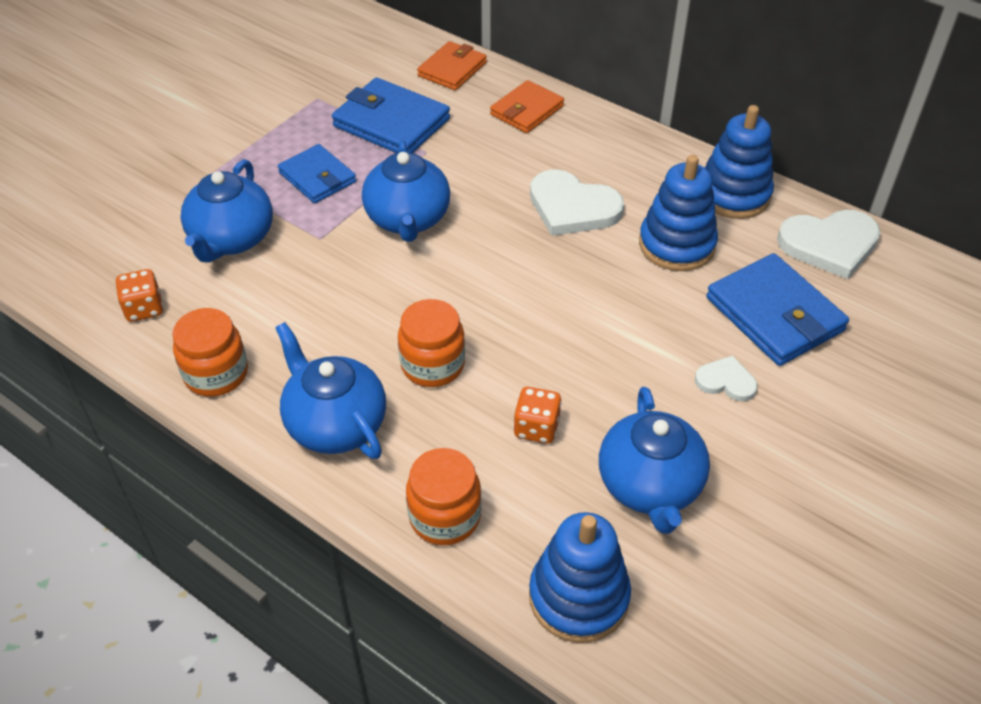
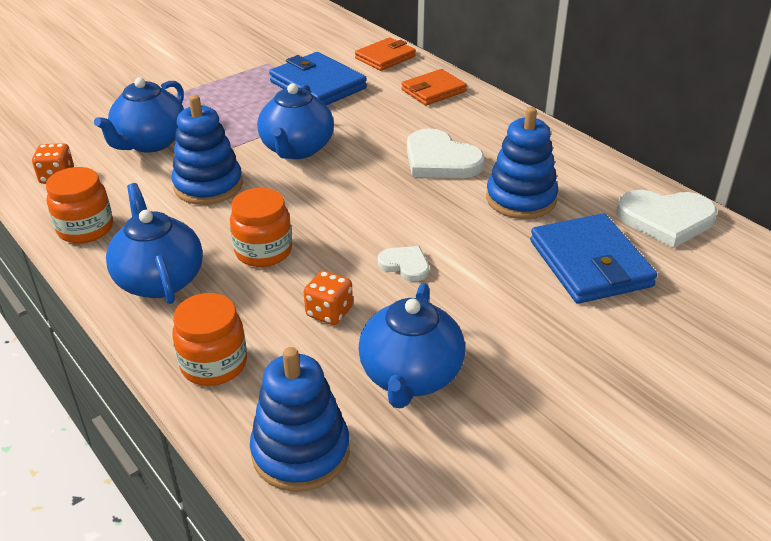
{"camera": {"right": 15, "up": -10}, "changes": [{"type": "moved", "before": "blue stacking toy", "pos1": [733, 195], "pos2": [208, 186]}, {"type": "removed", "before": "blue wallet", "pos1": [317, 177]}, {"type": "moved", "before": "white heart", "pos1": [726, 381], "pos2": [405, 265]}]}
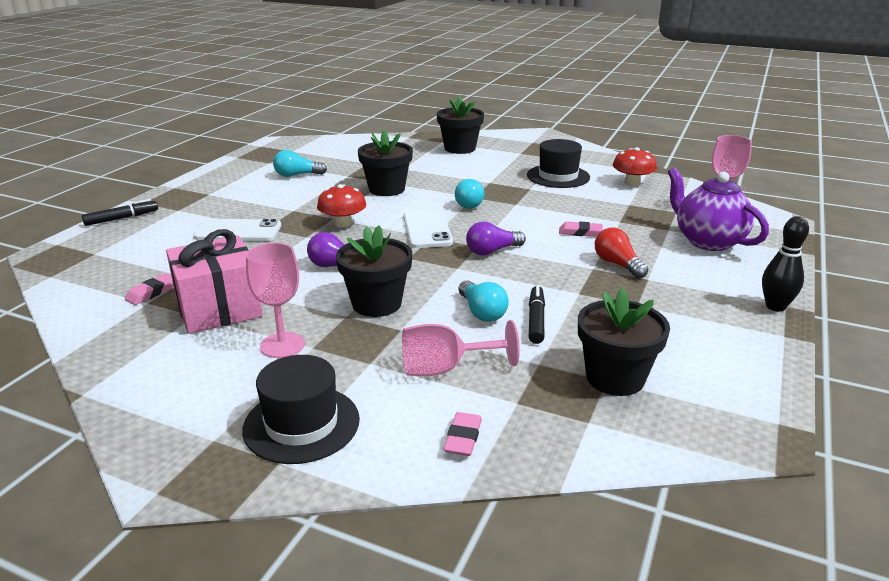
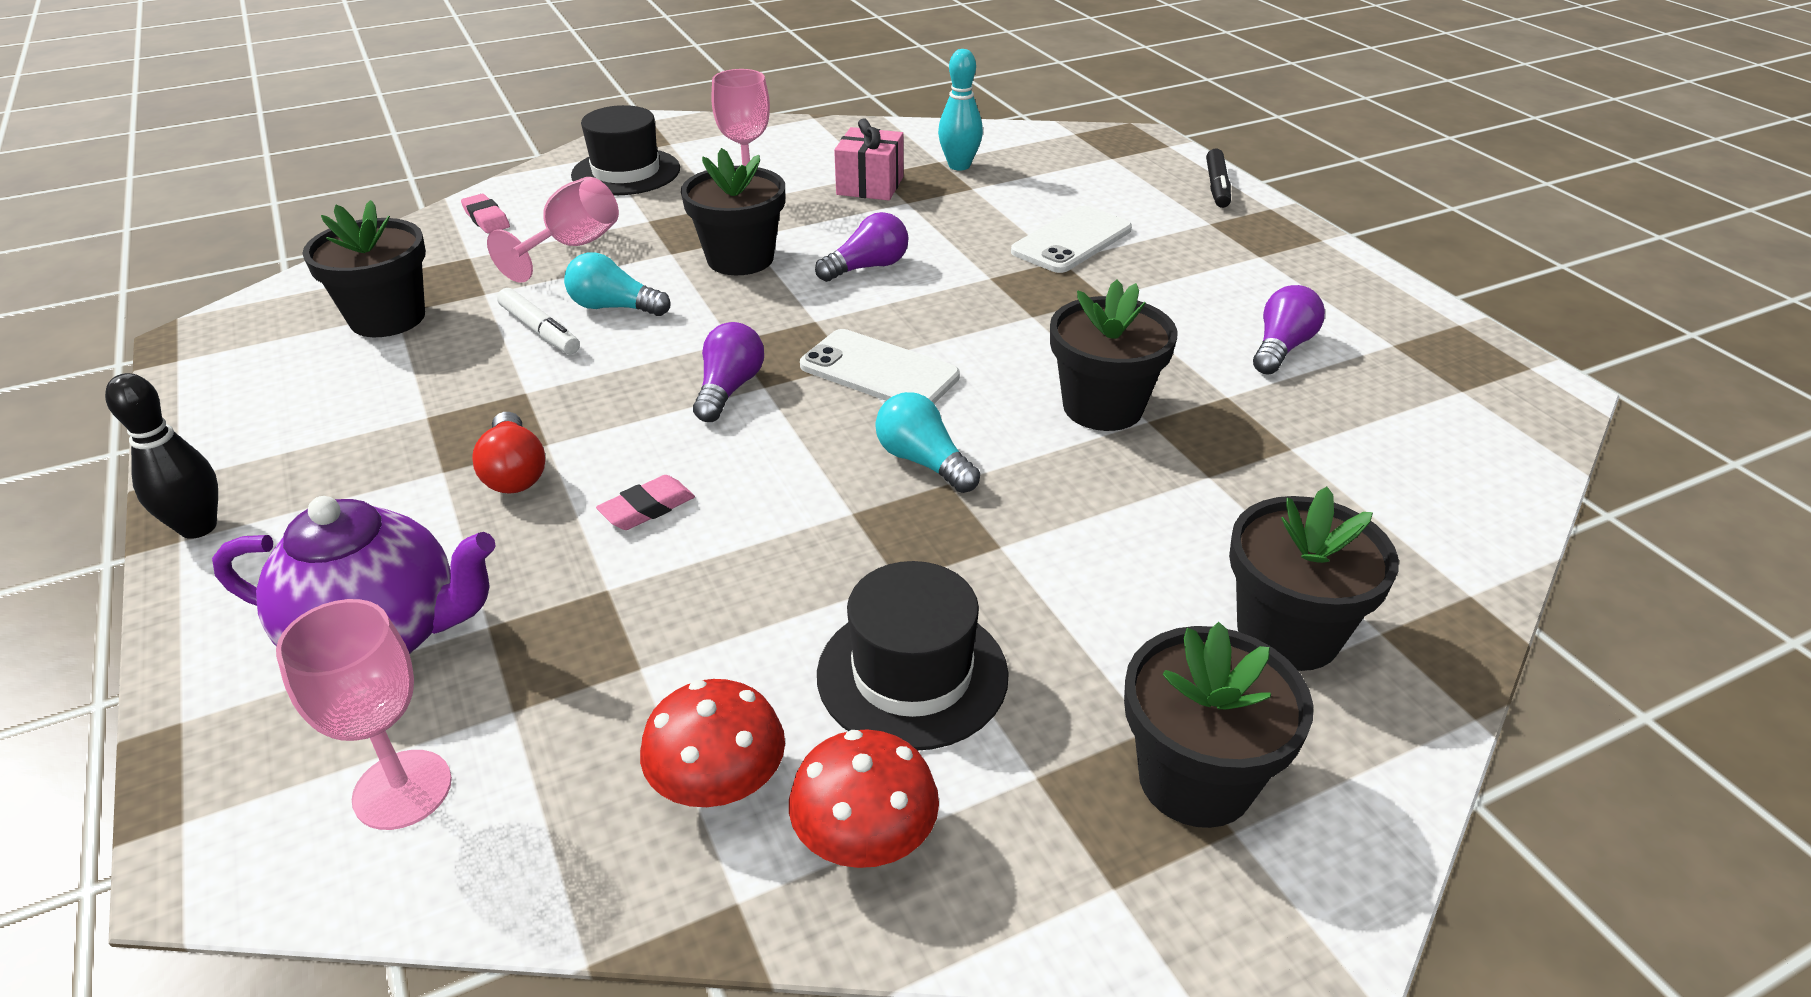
{"camera": {"right": 130, "up": 10}, "changes": [{"type": "recoloured", "before": "turquoise light bulb", "after": "purple light bulb", "pos1": [297, 175], "pos2": [1281, 348]}, {"type": "moved", "before": "red mushroom", "pos1": [343, 223], "pos2": [865, 837]}, {"type": "turned", "before": "red light bulb", "pos1": [617, 264], "pos2": [514, 472], "turn": 60}, {"type": "resized", "before": "pink gift", "pos1": [219, 308], "pos2": [870, 186], "scale": 0.66}, {"type": "replaced", "before": "pink eraser", "after": "turquoise bowling pin", "pos1": [151, 292], "pos2": [959, 166]}, {"type": "recoloured", "before": "black marker", "after": "white marker", "pos1": [536, 320], "pos2": [540, 331]}, {"type": "added", "after": "black flower pot", "pos2": [1195, 779]}]}
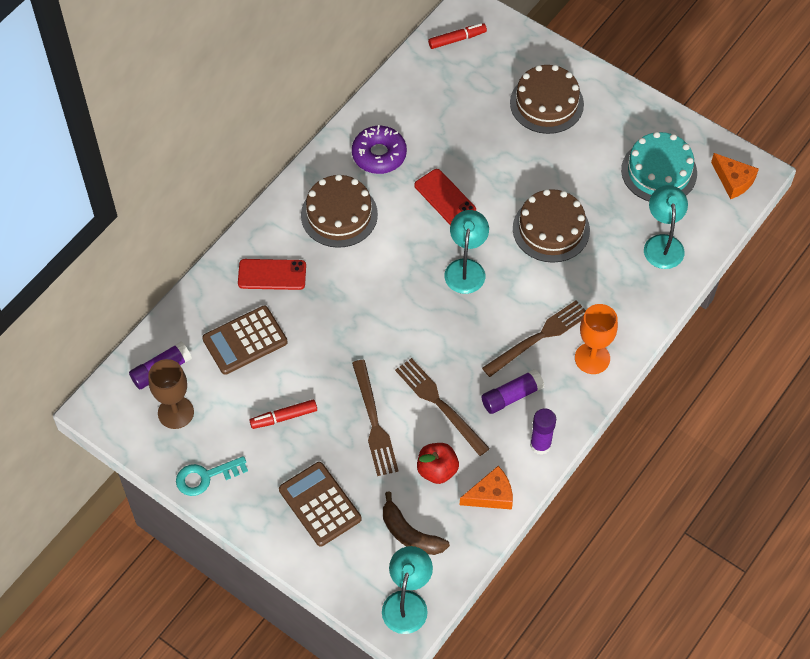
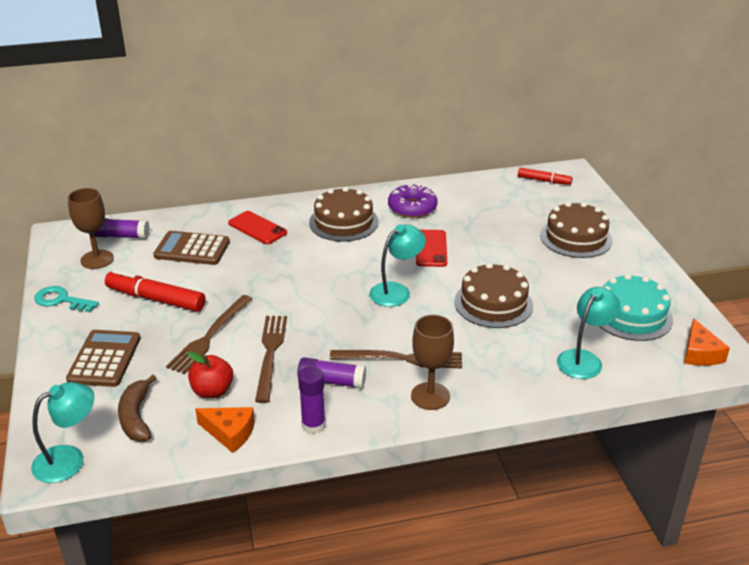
{"camera": {"right": 40, "up": -25}, "changes": [{"type": "recoloured", "before": "orange goblet", "after": "brown goblet", "pos1": [592, 358], "pos2": [430, 396]}, {"type": "resized", "before": "red marker", "pos1": [284, 417], "pos2": [156, 299], "scale": 1.66}]}
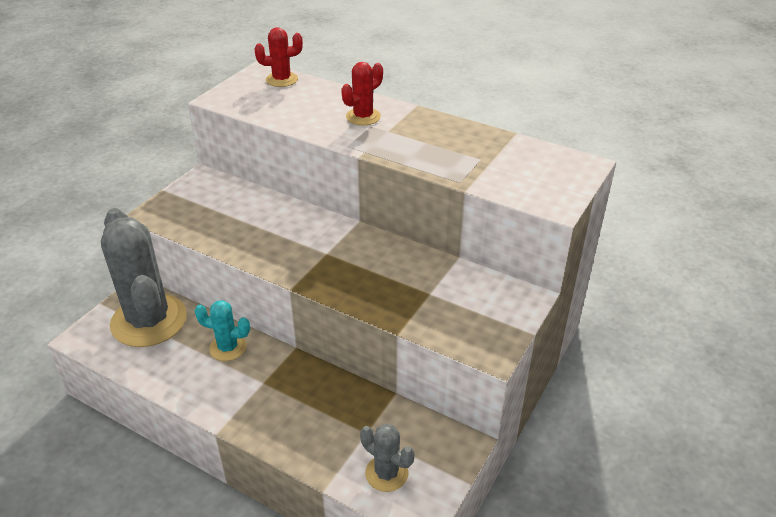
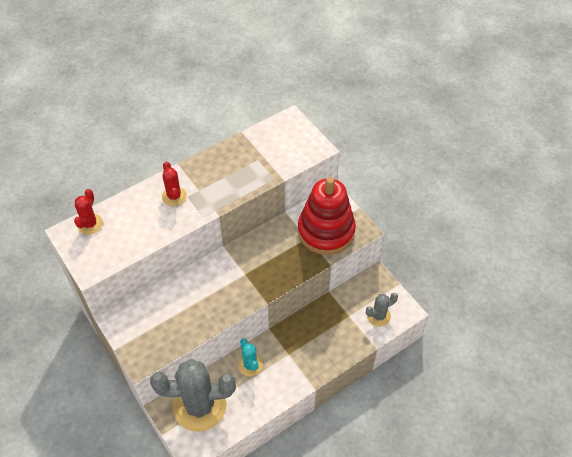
{"camera": {"right": -65, "up": 15}, "changes": [{"type": "turned", "before": "turquoise cactus", "pos1": [228, 347], "pos2": [250, 365], "turn": -60}, {"type": "added", "after": "red stacking toy", "pos2": [326, 231]}]}
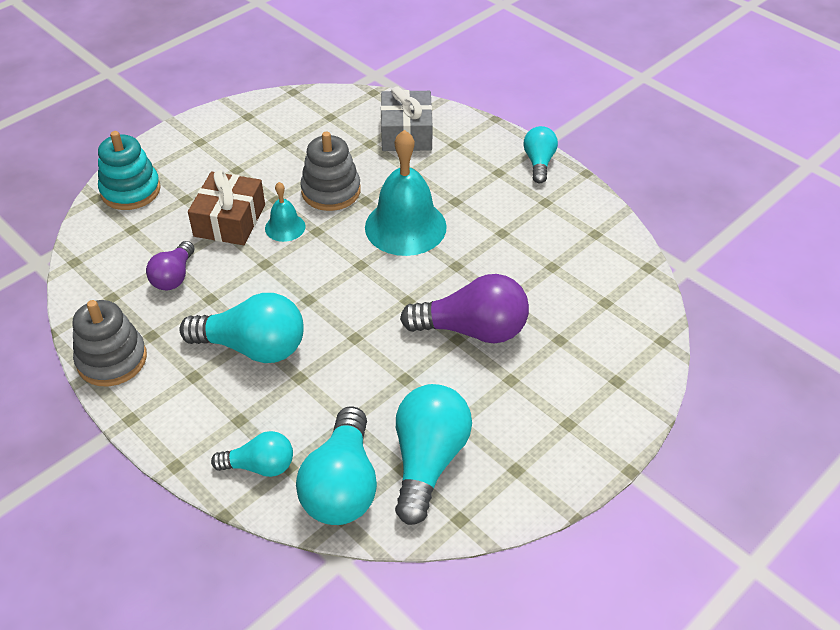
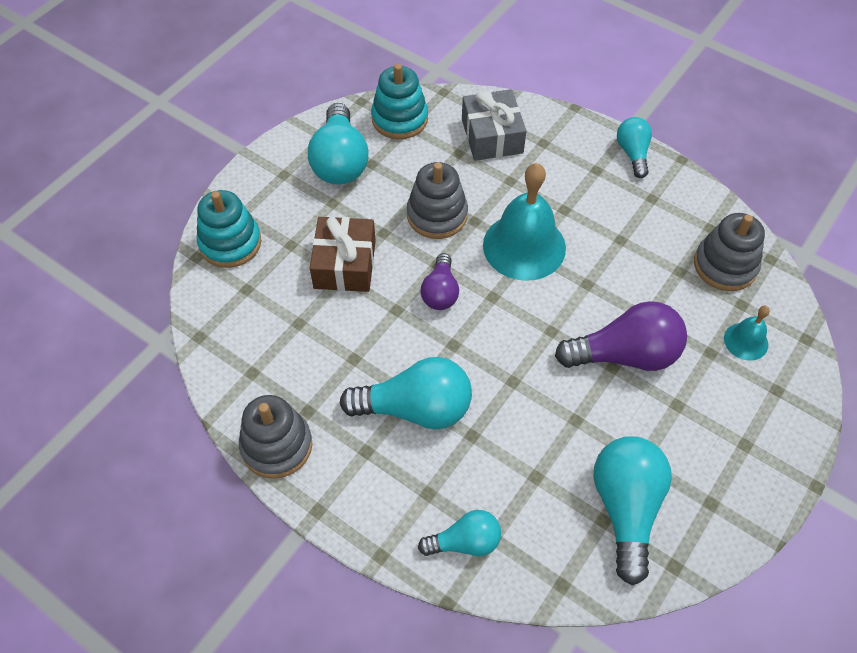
{"camera": {"right": -10, "up": 10}, "changes": [{"type": "moved", "before": "turquoise bell", "pos1": [285, 227], "pos2": [746, 341]}, {"type": "moved", "before": "purple light bulb", "pos1": [174, 277], "pos2": [440, 292]}, {"type": "moved", "before": "turquoise light bulb", "pos1": [342, 486], "pos2": [340, 161]}, {"type": "added", "after": "turquoise stacking toy", "pos2": [399, 119]}, {"type": "added", "after": "grey stacking toy", "pos2": [725, 266]}]}
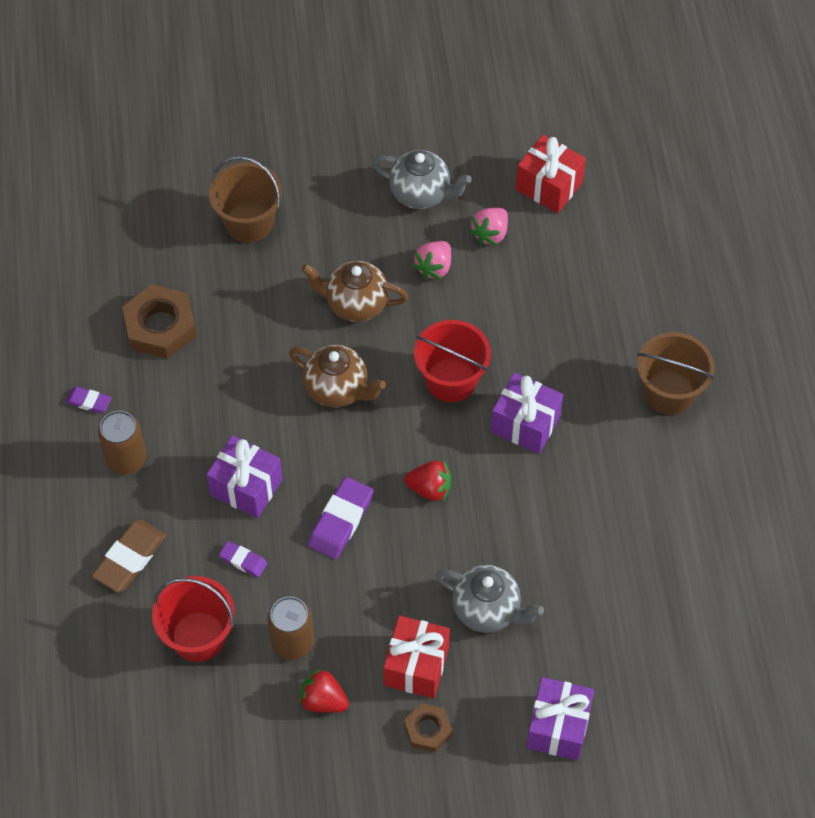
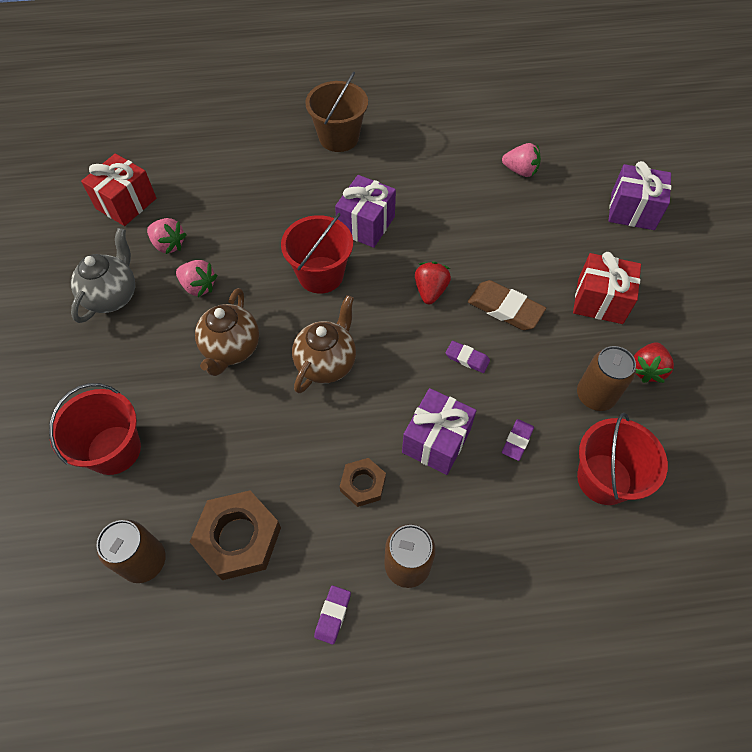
{"camera": {"right": -90, "up": 0}, "changes": [{"type": "recoloured", "before": "brown bucket", "after": "red bucket", "pos1": [249, 222], "pos2": [114, 450]}, {"type": "resized", "before": "purple eraser", "pos1": [341, 520], "pos2": [467, 358], "scale": 0.56}, {"type": "moved", "before": "brown eraser", "pos1": [130, 558], "pos2": [505, 308]}, {"type": "removed", "before": "grey teapot", "pos1": [487, 610]}, {"type": "moved", "before": "brown nut", "pos1": [427, 730], "pos2": [363, 484]}, {"type": "added", "after": "pink strawberry", "pos2": [520, 171]}, {"type": "added", "after": "brown can", "pos2": [144, 561]}]}
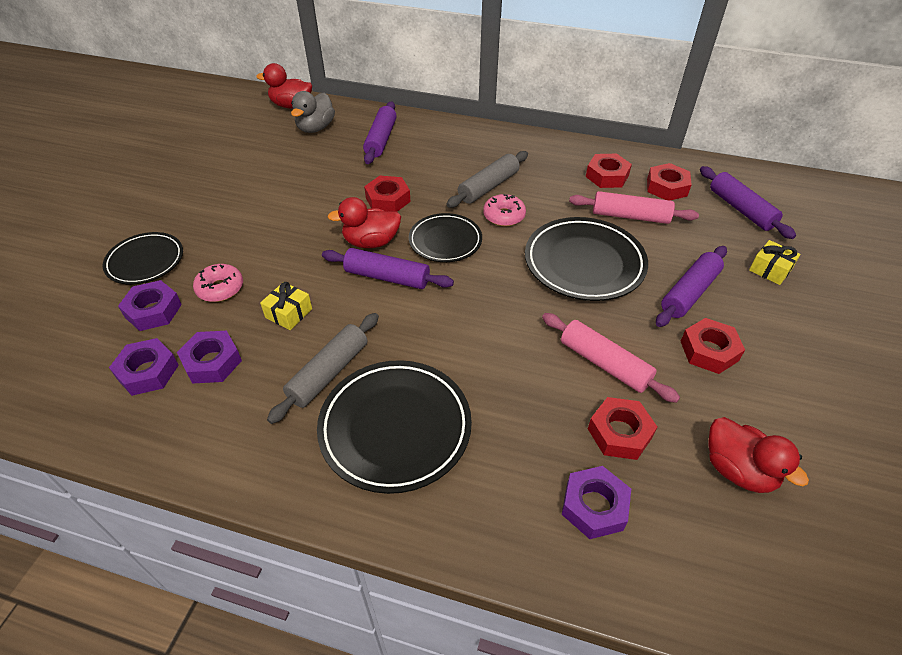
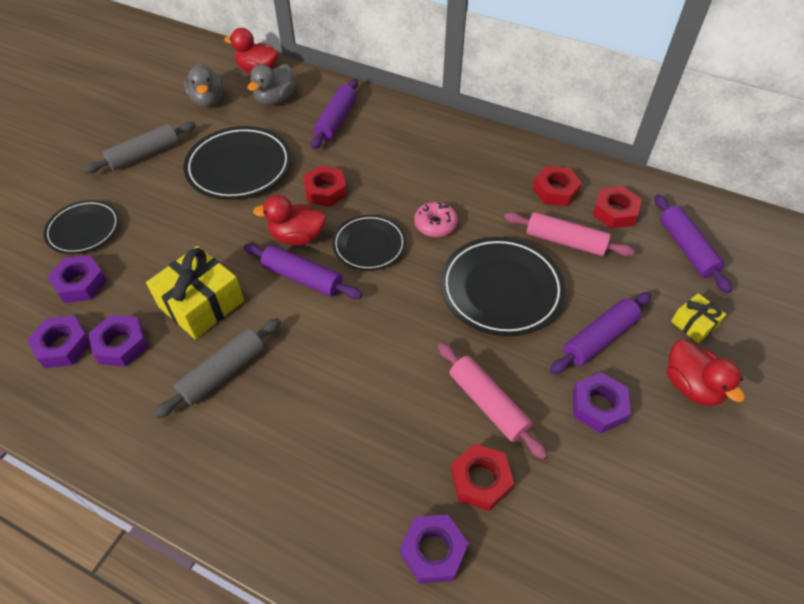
{"camera": {"right": 10, "up": 5}, "changes": [{"type": "moved", "before": "grey rolling pin", "pos1": [488, 187], "pos2": [144, 155]}, {"type": "removed", "before": "pink donut", "pos1": [220, 288]}, {"type": "resized", "before": "yellow gift", "pos1": [289, 313], "pos2": [201, 304], "scale": 1.9}, {"type": "recoloured", "before": "red nut", "after": "purple nut", "pos1": [709, 351], "pos2": [598, 406]}, {"type": "moved", "before": "black plate", "pos1": [395, 428], "pos2": [239, 167]}, {"type": "moved", "before": "red duck", "pos1": [738, 470], "pos2": [691, 386]}, {"type": "added", "after": "grey duck", "pos2": [208, 100]}]}
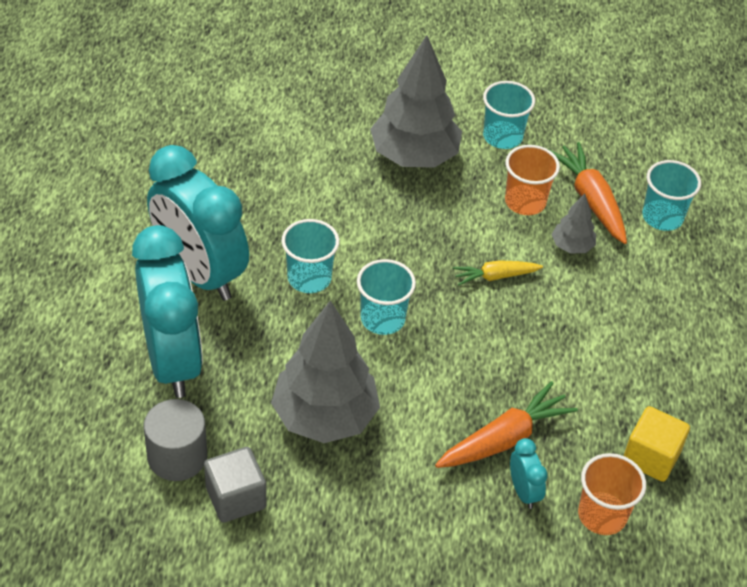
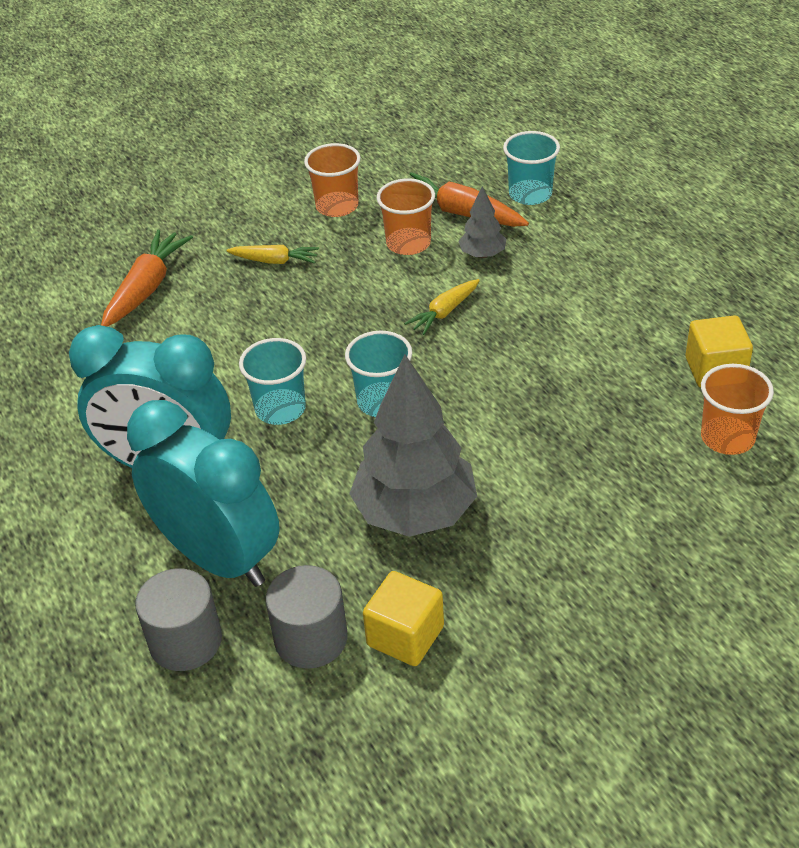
{"camera": {"right": -30, "up": -5}, "changes": [{"type": "replaced", "before": "grey tree", "after": "yellow carrot", "pos1": [414, 156], "pos2": [275, 261]}, {"type": "recoloured", "before": "turquoise cup", "after": "orange cup", "pos1": [502, 137], "pos2": [337, 206]}, {"type": "moved", "before": "orange carrot", "pos1": [504, 439], "pos2": [147, 288]}, {"type": "removed", "before": "turquoise clock", "pos1": [523, 491]}, {"type": "recoloured", "before": "grey cube", "after": "yellow cube", "pos1": [235, 497], "pos2": [405, 636]}, {"type": "added", "after": "grey cylinder", "pos2": [185, 641]}]}
